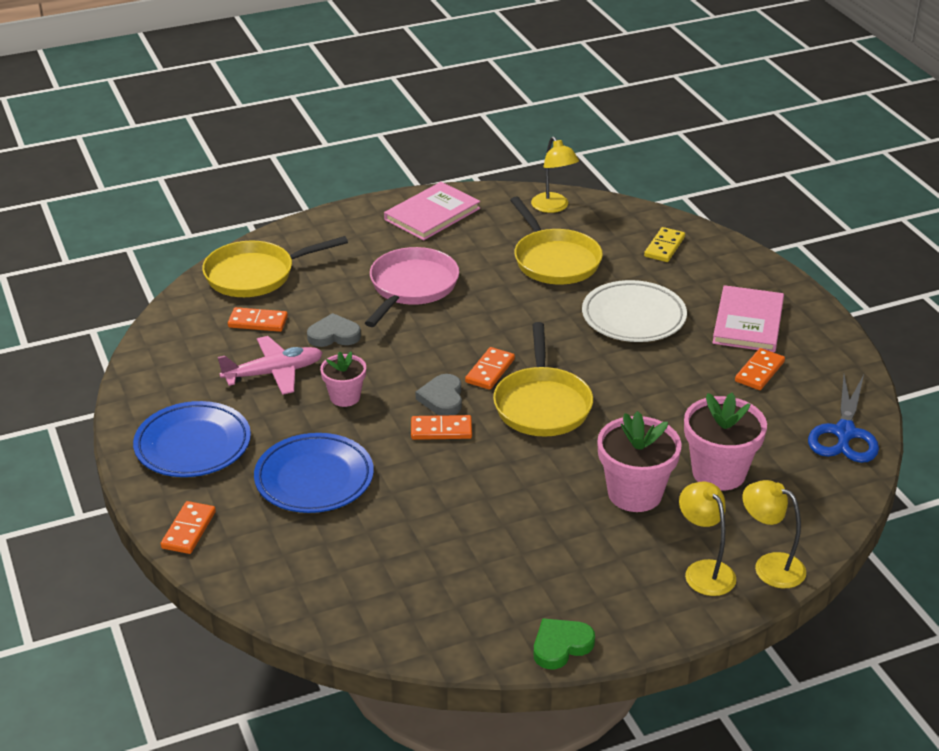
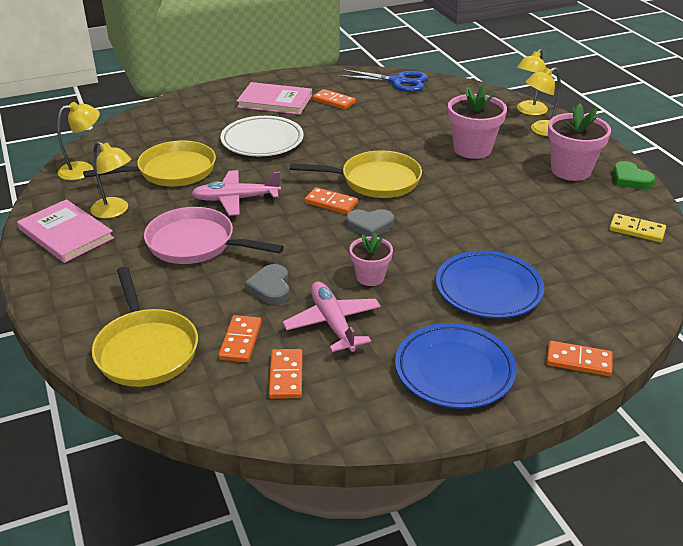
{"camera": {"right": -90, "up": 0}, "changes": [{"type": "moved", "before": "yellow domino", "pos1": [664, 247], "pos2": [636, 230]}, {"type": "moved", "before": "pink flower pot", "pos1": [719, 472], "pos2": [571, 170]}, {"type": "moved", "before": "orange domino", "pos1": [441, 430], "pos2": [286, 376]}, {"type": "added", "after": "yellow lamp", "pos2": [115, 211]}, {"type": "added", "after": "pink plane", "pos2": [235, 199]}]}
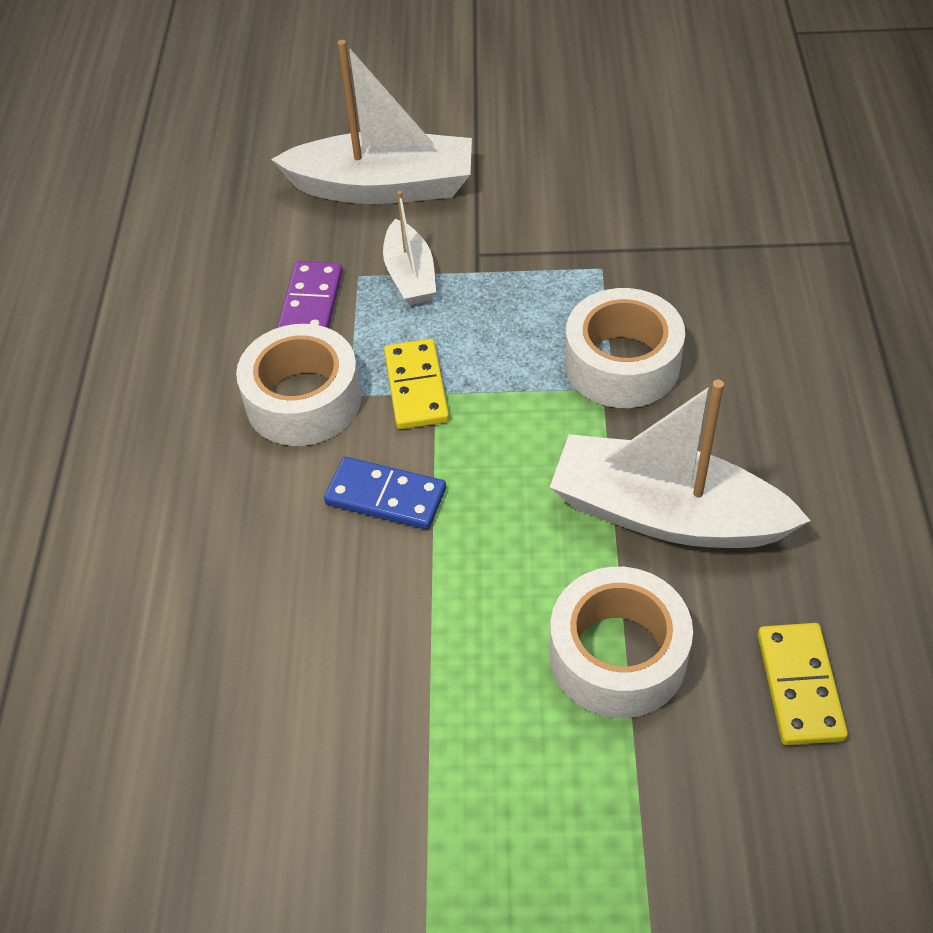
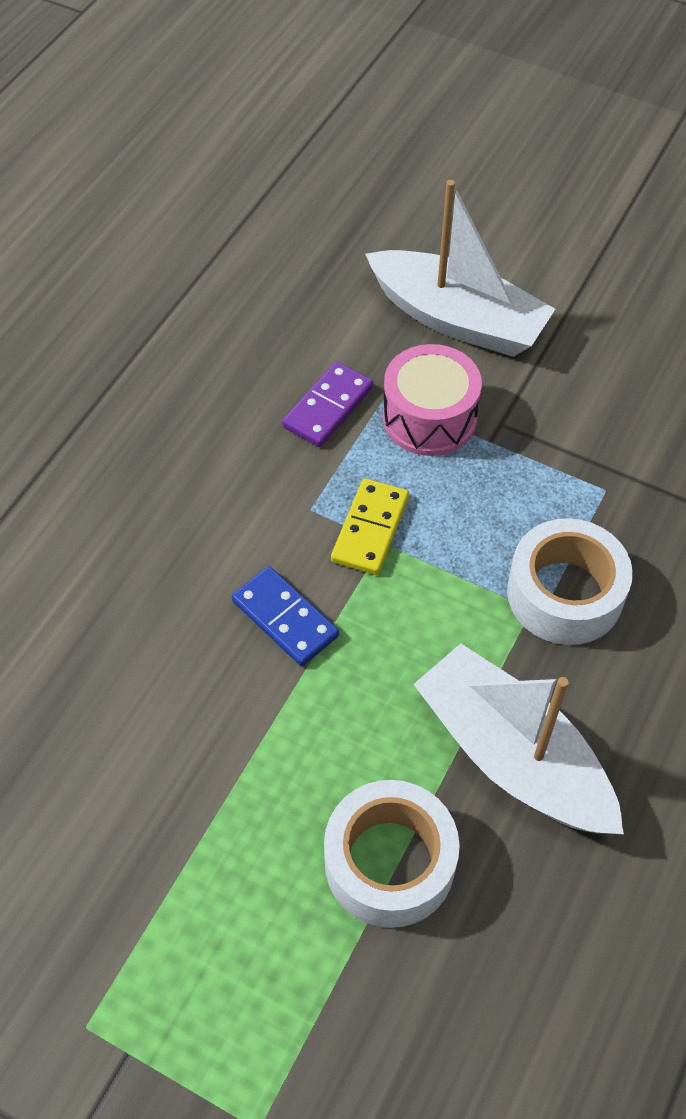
{"camera": {"right": 25, "up": 5}, "changes": [{"type": "replaced", "before": "white boat", "after": "pink drum", "pos1": [410, 275], "pos2": [429, 418]}, {"type": "removed", "before": "white tape", "pos1": [303, 400]}, {"type": "removed", "before": "yellow domino", "pos1": [800, 686]}]}
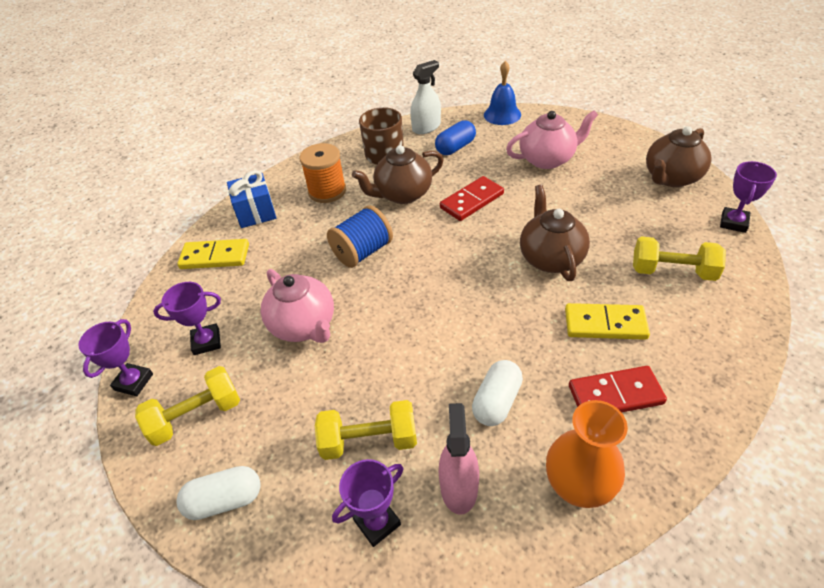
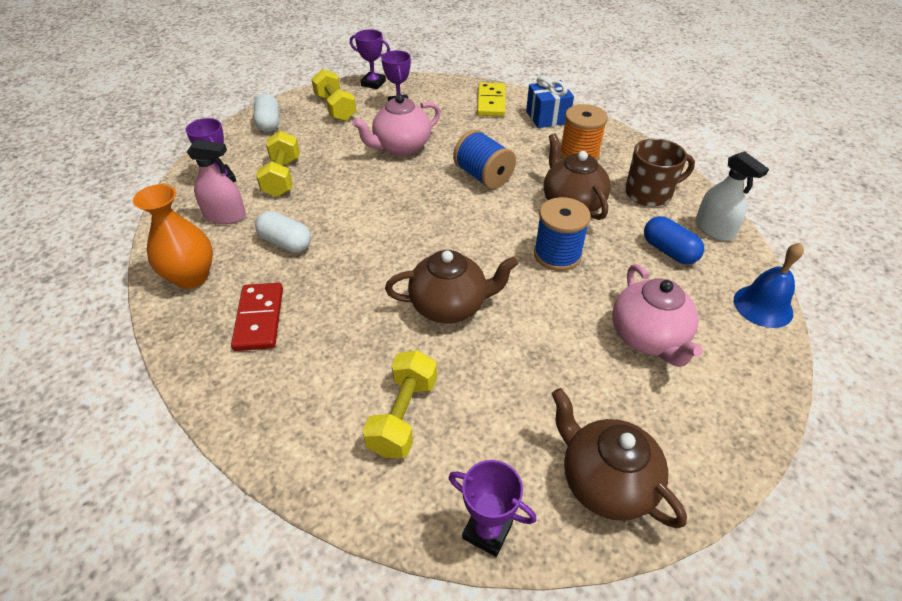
{"camera": {"right": 90, "up": 0}, "changes": [{"type": "replaced", "before": "red domino", "after": "blue spool", "pos1": [472, 201], "pos2": [557, 255]}, {"type": "removed", "before": "yellow domino", "pos1": [605, 324]}]}
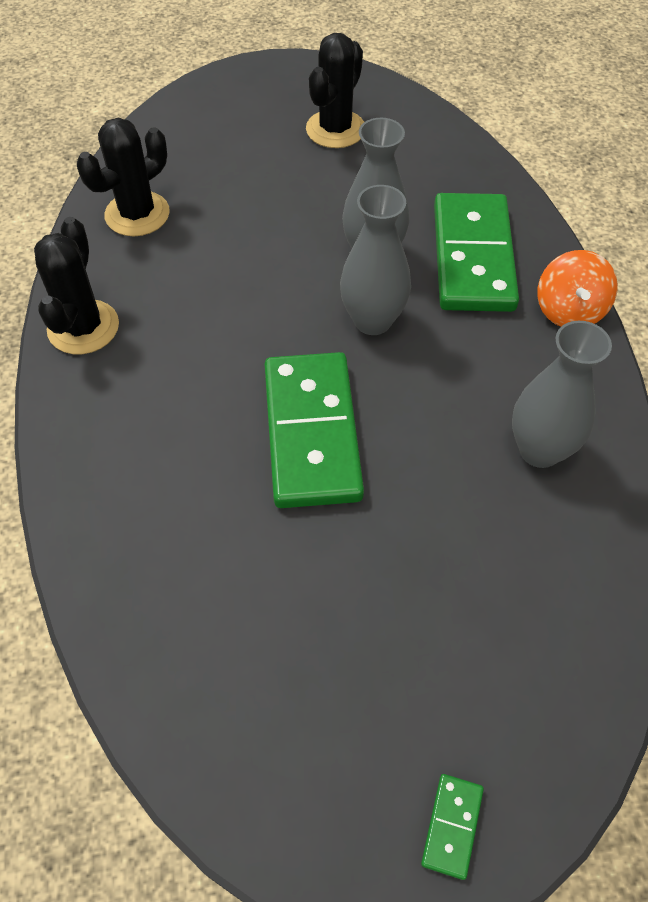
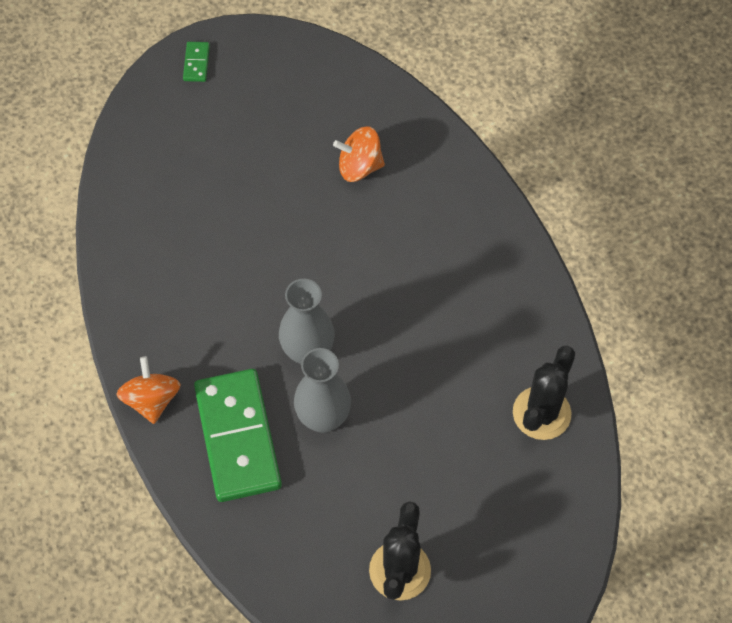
{"camera": {"right": 165, "up": 5}, "changes": [{"type": "removed", "before": "black cactus", "pos1": [83, 327]}, {"type": "removed", "before": "grey vase", "pos1": [539, 450]}, {"type": "removed", "before": "green domino", "pos1": [311, 433]}, {"type": "added", "after": "orange spinning top", "pos2": [359, 167]}]}
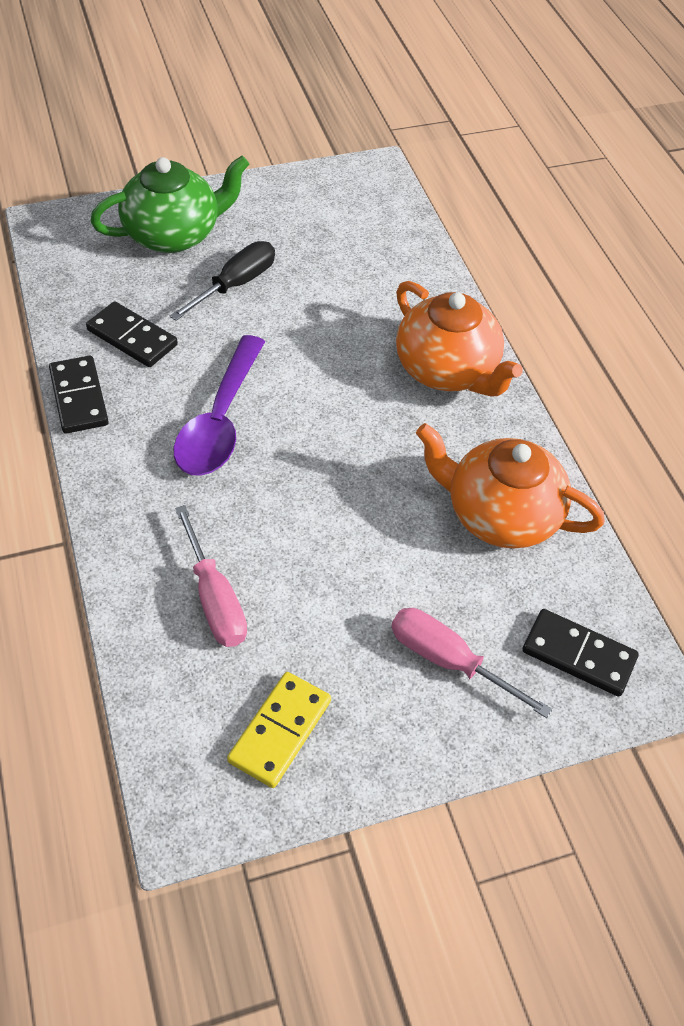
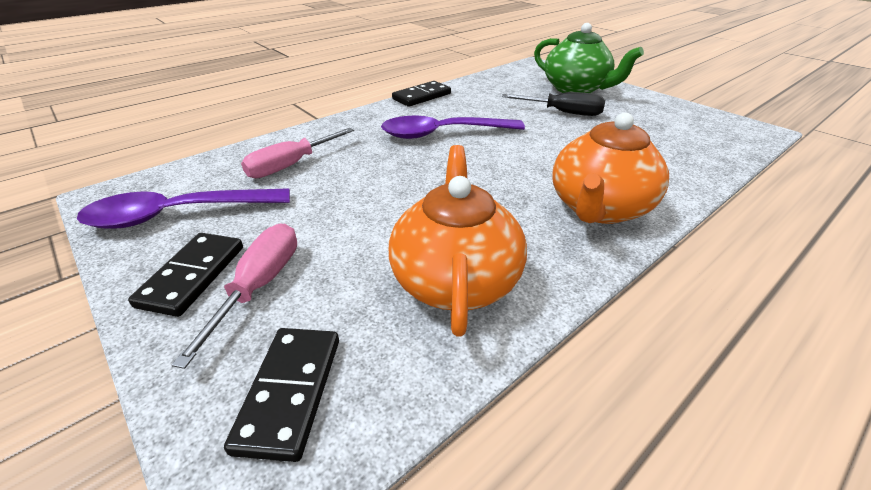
{"camera": {"right": 70, "up": -15}, "changes": [{"type": "moved", "before": "black domino", "pos1": [132, 338], "pos2": [192, 276]}, {"type": "replaced", "before": "yellow domino", "after": "purple spoon", "pos1": [280, 731], "pos2": [178, 215]}]}
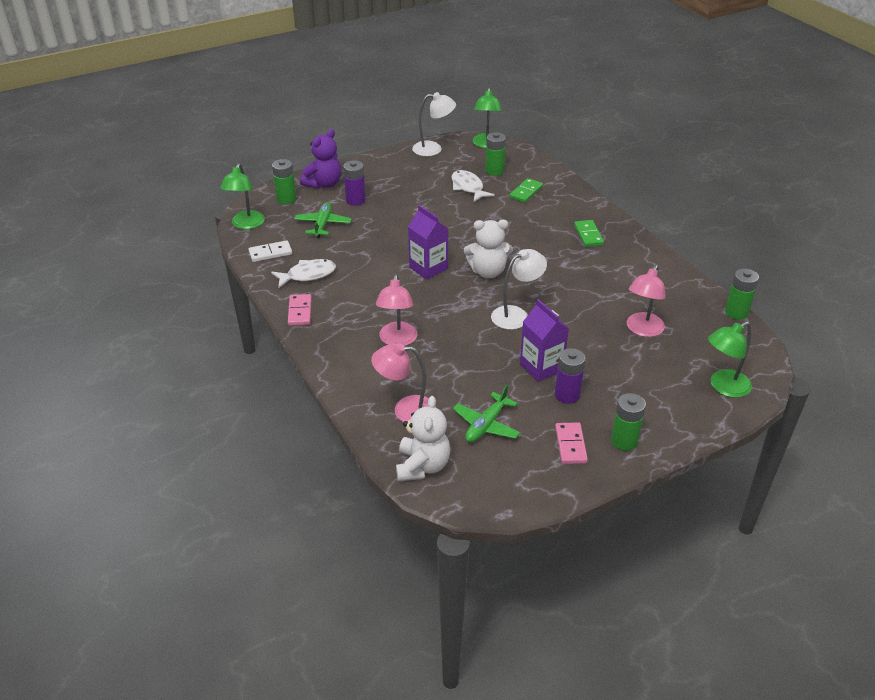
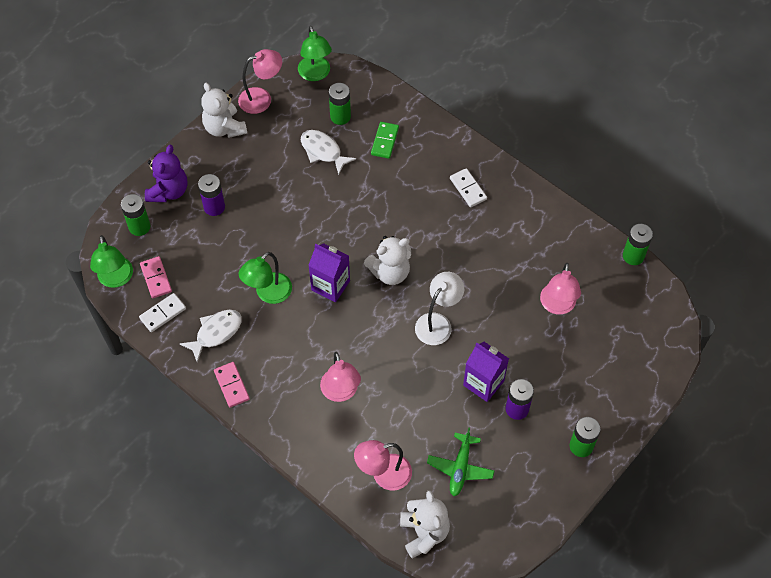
{"camera": {"right": -20, "up": 20}, "changes": [{"type": "recoloured", "before": "white lamp", "after": "pink lamp", "pos1": [433, 149], "pos2": [262, 98]}, {"type": "removed", "before": "green plane", "pos1": [323, 224]}, {"type": "recoloured", "before": "green domino", "after": "white domino", "pos1": [588, 235], "pos2": [468, 189]}, {"type": "moved", "before": "green lamp", "pos1": [723, 387], "pos2": [268, 294]}, {"type": "moved", "before": "pink domino", "pos1": [571, 445], "pos2": [156, 278]}, {"type": "added", "after": "white teddy bear", "pos2": [224, 128]}]}
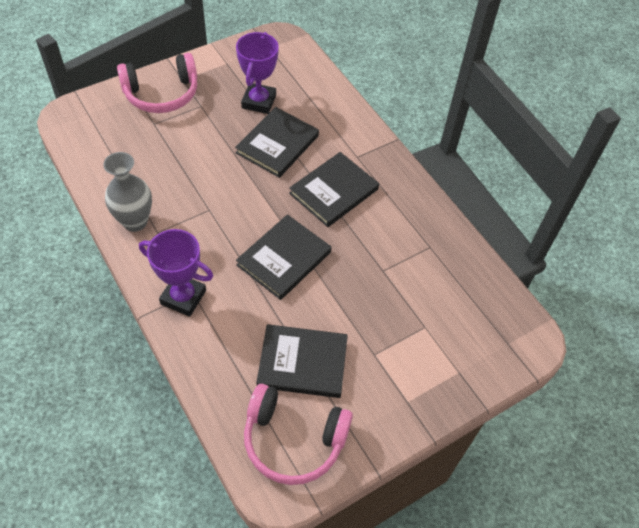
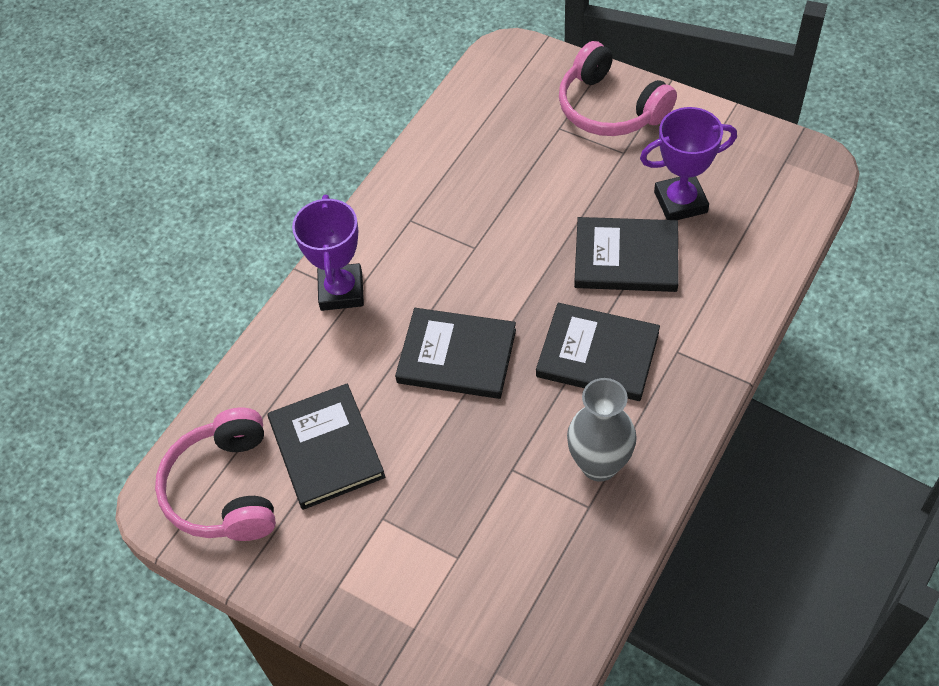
{"camera": {"right": 70, "up": 0}, "changes": [{"type": "moved", "before": "grey vase", "pos1": [135, 221], "pos2": [599, 465]}]}
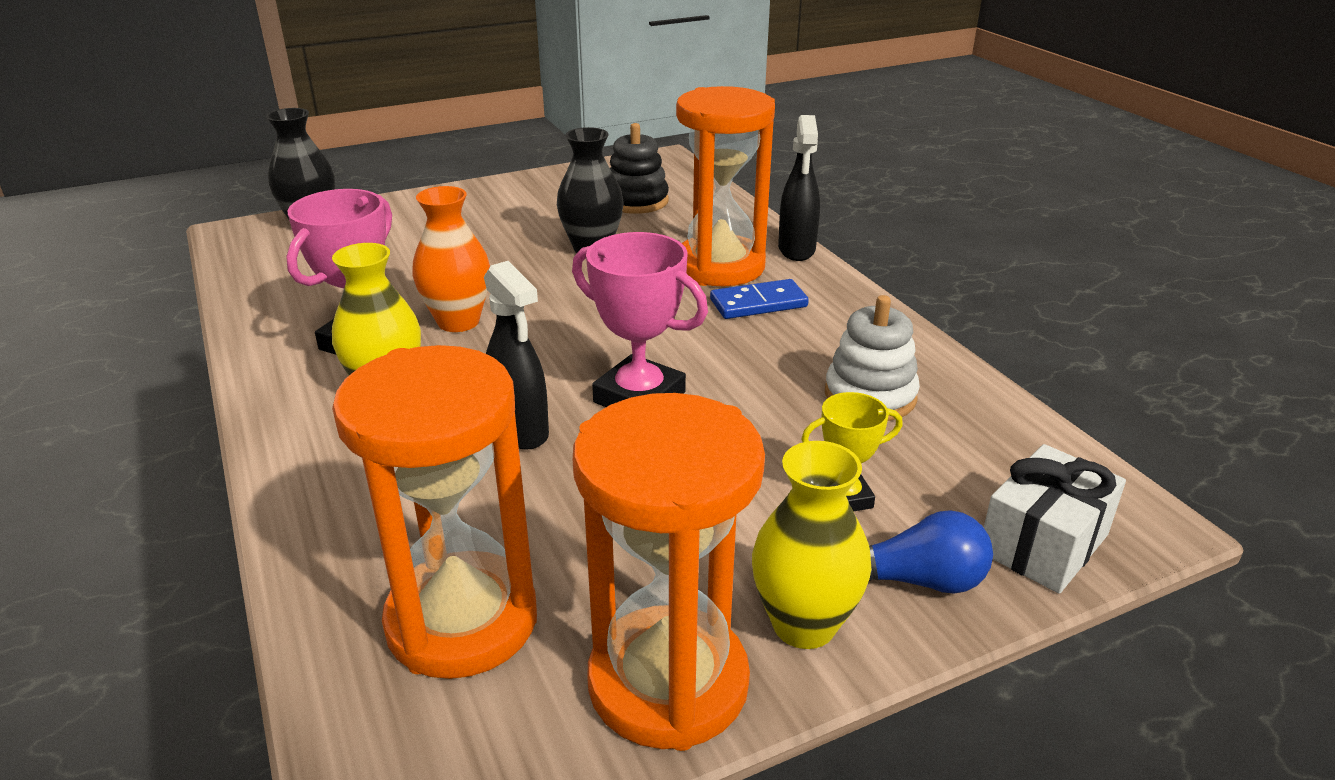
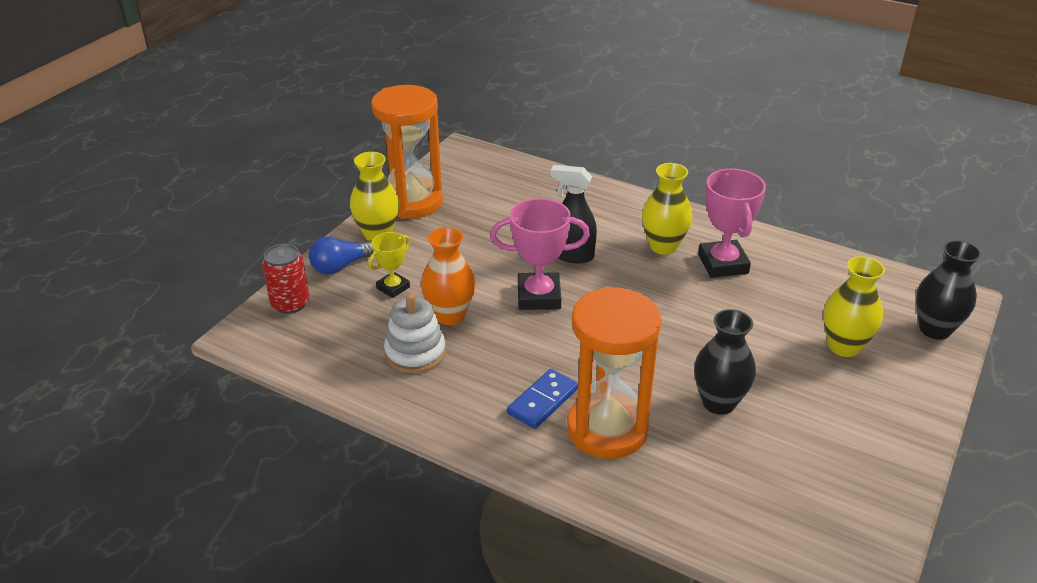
{"camera": {"right": 145, "up": 5}, "changes": [{"type": "removed", "before": "black spray bottle", "pos1": [796, 250]}, {"type": "removed", "before": "black stacking toy", "pos1": [636, 201]}, {"type": "moved", "before": "orange vase", "pos1": [458, 321], "pos2": [450, 315]}, {"type": "removed", "before": "orange hourglass", "pos1": [462, 621]}, {"type": "replaced", "before": "white gift", "after": "red can", "pos1": [1043, 543], "pos2": [290, 303]}, {"type": "added", "after": "yellow vase", "pos2": [844, 346]}]}
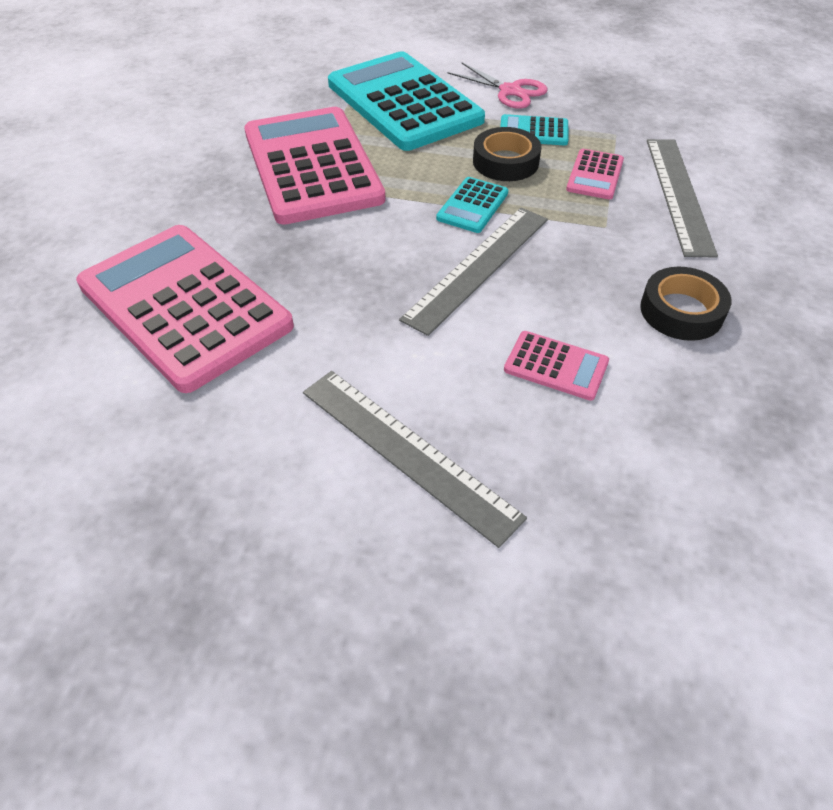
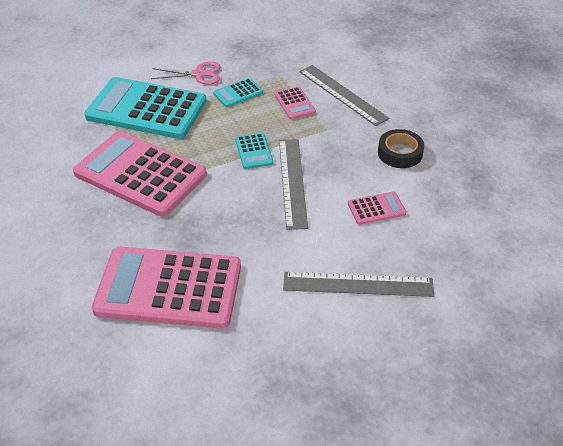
{"camera": {"right": -40, "up": -5}, "changes": [{"type": "removed", "before": "black tape", "pos1": [505, 162]}]}
